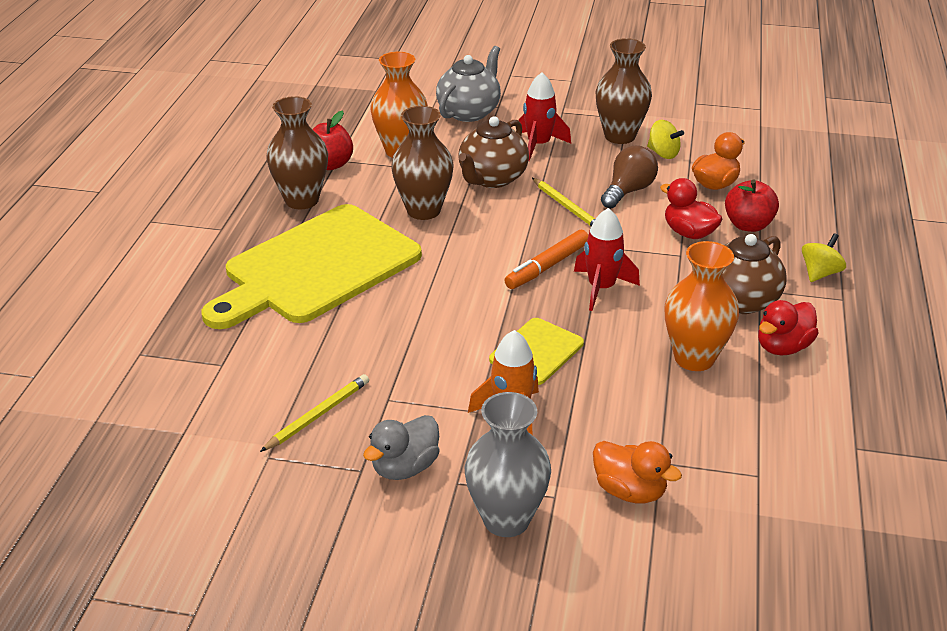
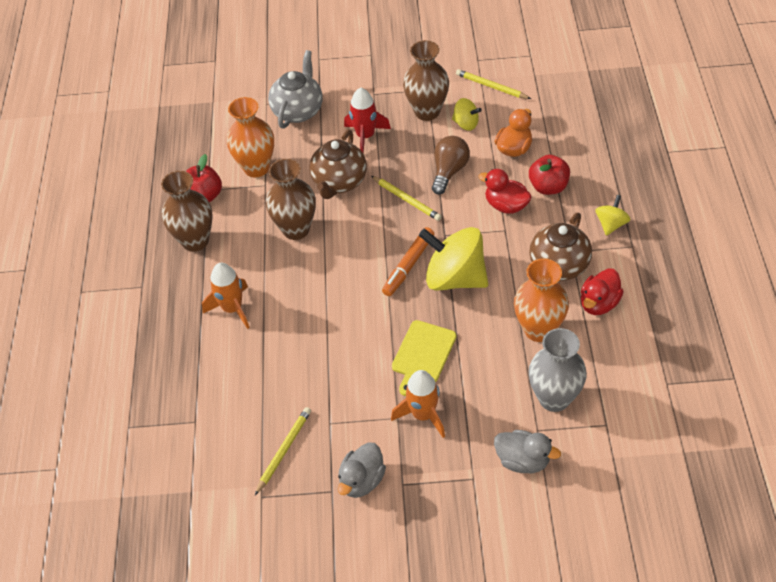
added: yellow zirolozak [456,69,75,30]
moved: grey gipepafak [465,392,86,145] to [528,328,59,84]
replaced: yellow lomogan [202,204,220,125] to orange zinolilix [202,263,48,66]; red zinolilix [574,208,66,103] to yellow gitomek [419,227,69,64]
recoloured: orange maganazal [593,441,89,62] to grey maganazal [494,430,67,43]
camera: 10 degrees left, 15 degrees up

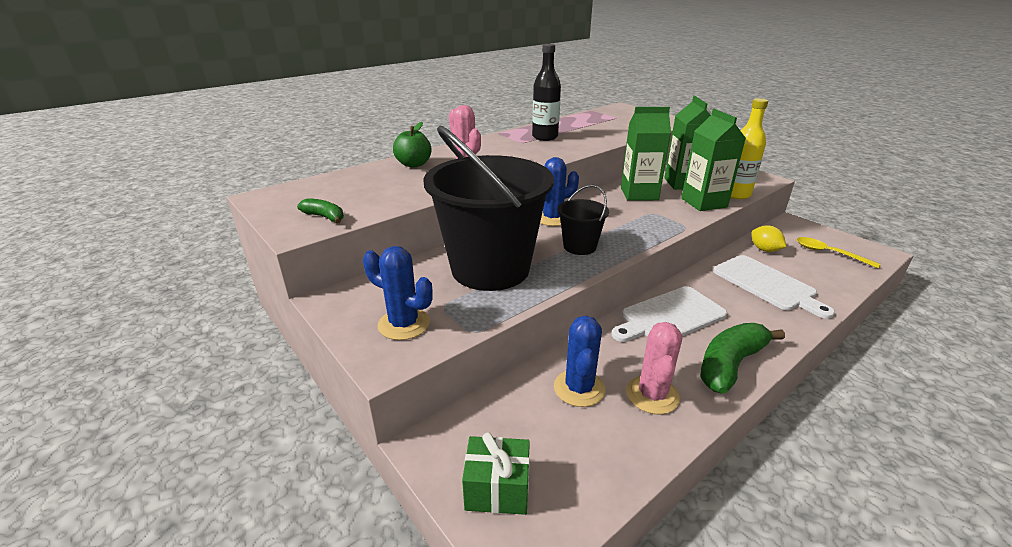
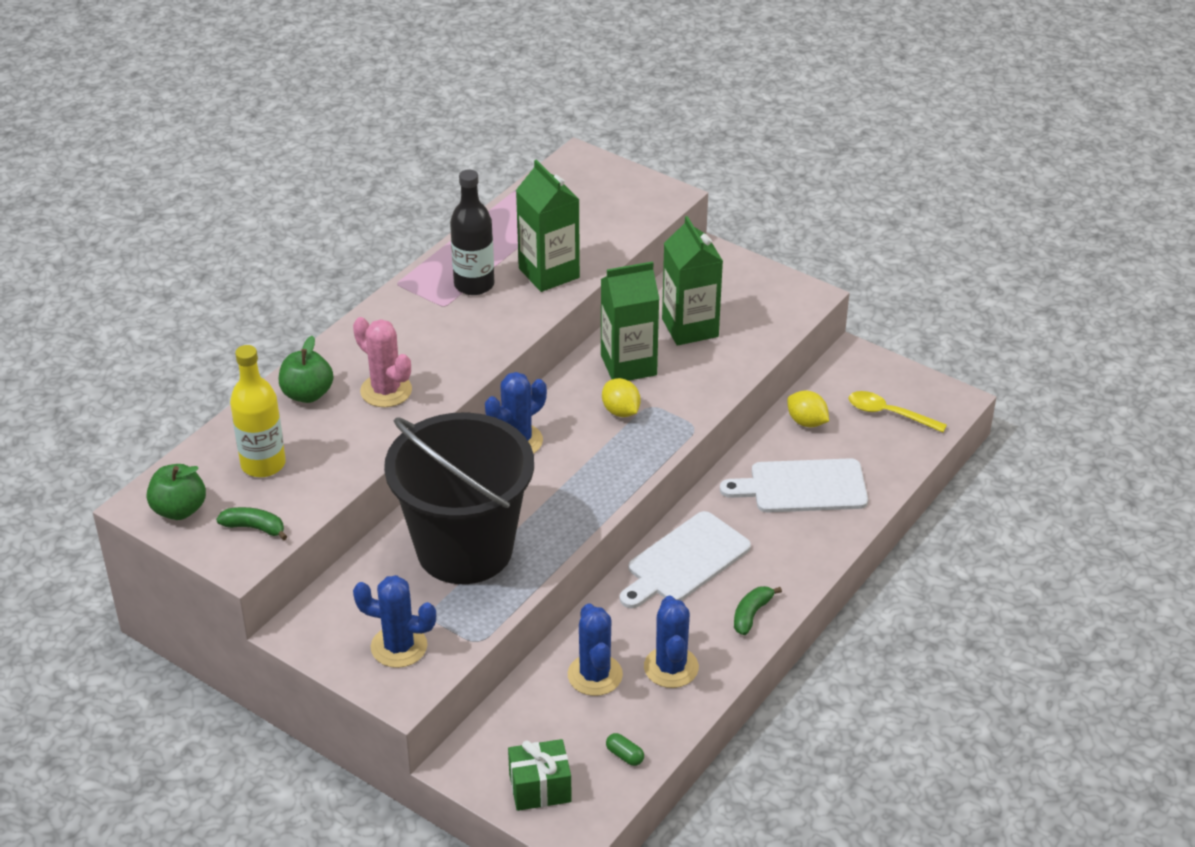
removed: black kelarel [557,185,52,70]
added: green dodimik [147,464,59,56]; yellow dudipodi [602,378,39,39]; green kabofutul [606,733,38,33]
moved: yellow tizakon [730,98,38,101] to [230,345,56,132]; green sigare [681,109,65,102] to [516,159,64,133]
recoloured: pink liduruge [626,322,56,92] to blue liduruge [644,596,55,92]
turned: white lomogan [713,255,122,64] = [720,458,148,55] 135 degrees clockwise
resized: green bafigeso [701,323,84,71] = [734,586,48,49] x0.54
camera: 15 degrees left, 10 degrees up

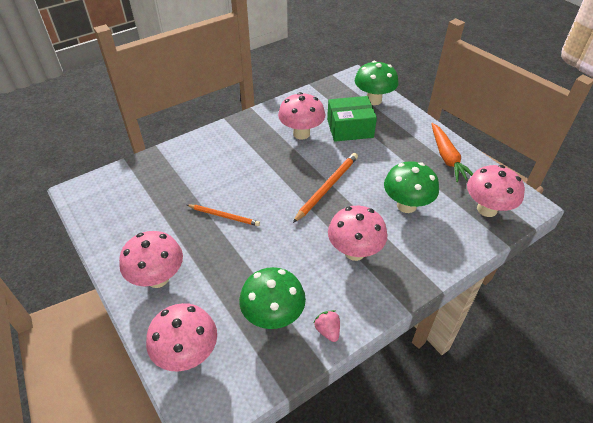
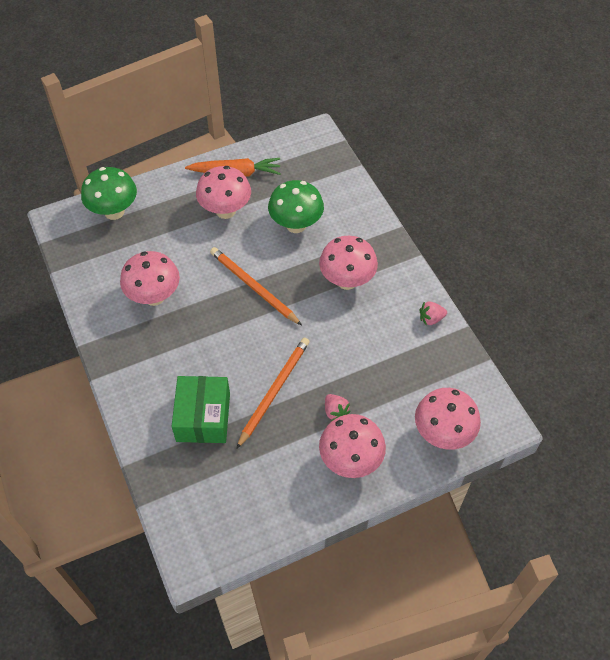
removed: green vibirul [239,267,67,62]
added: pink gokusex [325,394,26,27]
moved: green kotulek [327,96,50,46] to [171,376,59,67]; pink vibirul [467,165,58,52] to [196,166,55,53]
resized: orange zirolozak [187,205,73,21] = [236,338,74,111] x1.52
camera: 80 degrees left, 10 degrees up

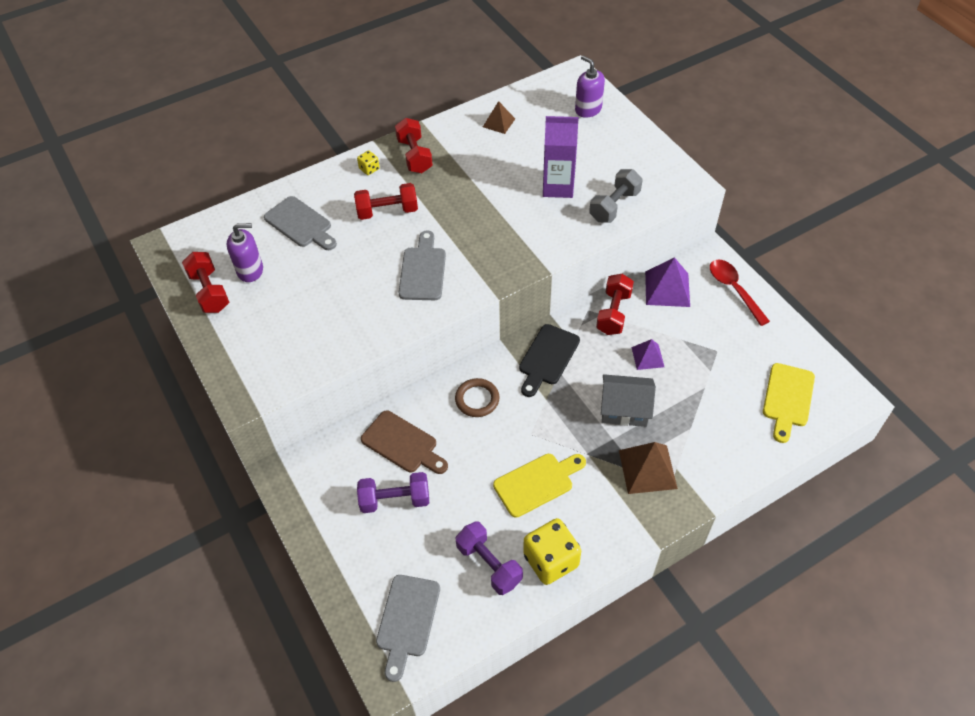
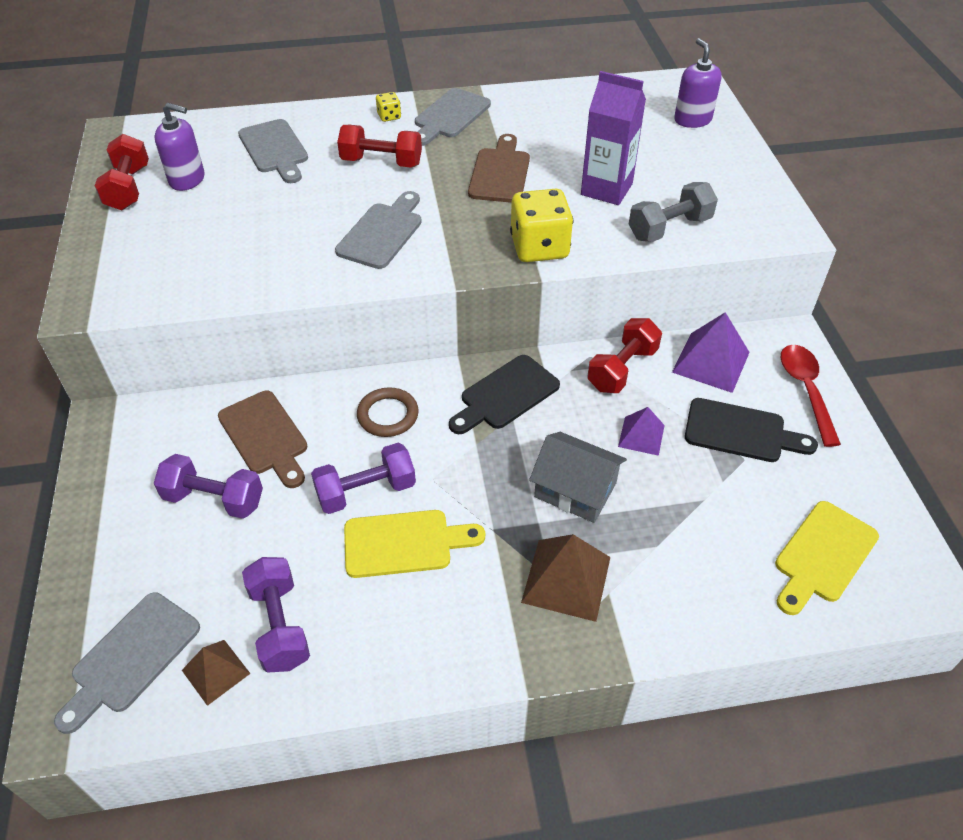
added: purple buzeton [311,443,105,71]; brown lomogan [468,134,62,69]; black lomogan [685,398,133,64]
moved: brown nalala [483,101,32,33] to [182,640,69,66]; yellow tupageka [523,518,58,67] to [510,189,63,73]
replaced: red buzeton [395,118,38,55] to grey lomogan [415,88,76,58]
camera: 20 degrees right, 5 degrees down

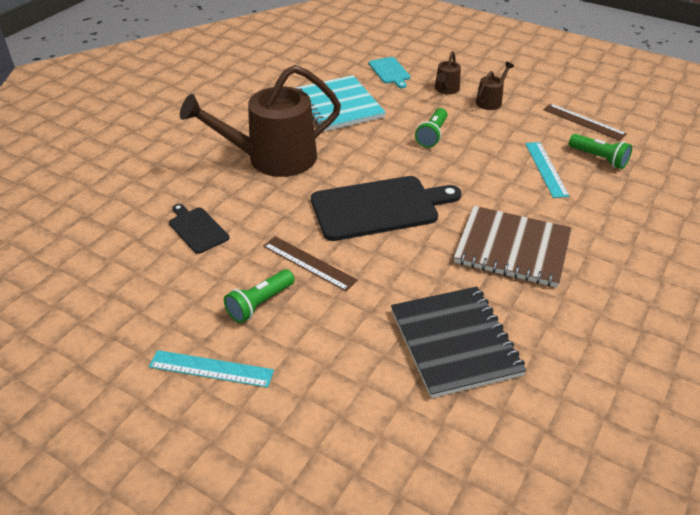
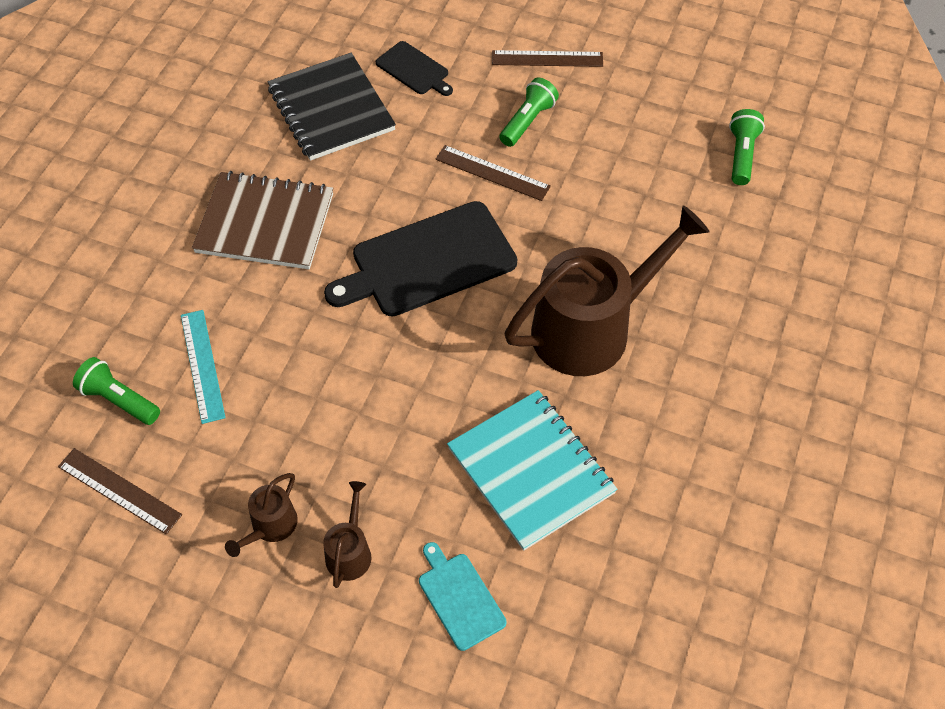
moved: black lomogan [169,204,60,50] to [376,41,77,55]; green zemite [415,108,32,40] to [729,109,36,76]
recoloured: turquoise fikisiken [149,350,125,38] to brown fikisiken [492,50,111,17]
camera: 170 degrees right, 15 degrees up

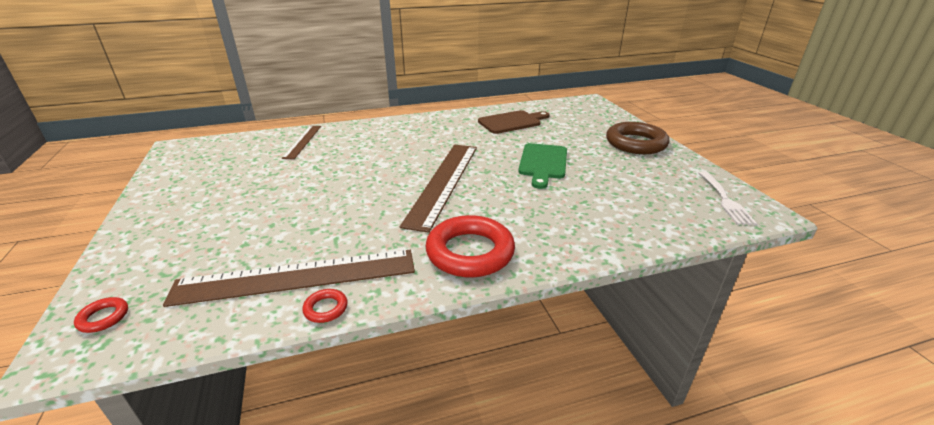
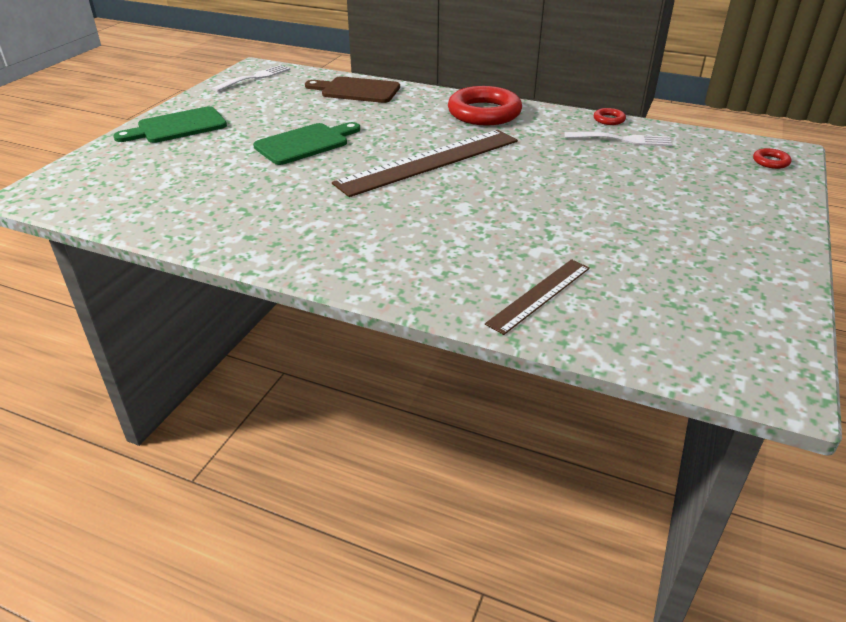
moved: brown lomogan [478,110,72,24] to [305,77,95,26]
replaced: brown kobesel [606,122,63,32] to green lomogan [113,106,114,37]; brown fikisiken [163,250,252,57] to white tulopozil [564,132,108,14]
camera: 140 degrees left, 5 degrees up

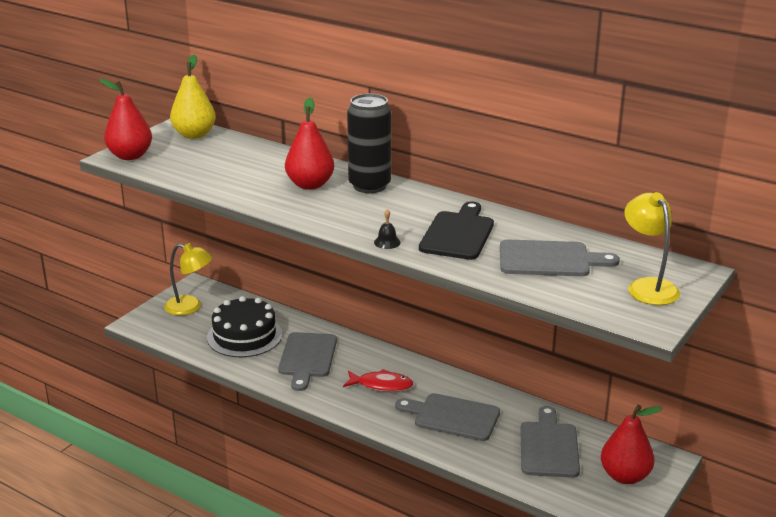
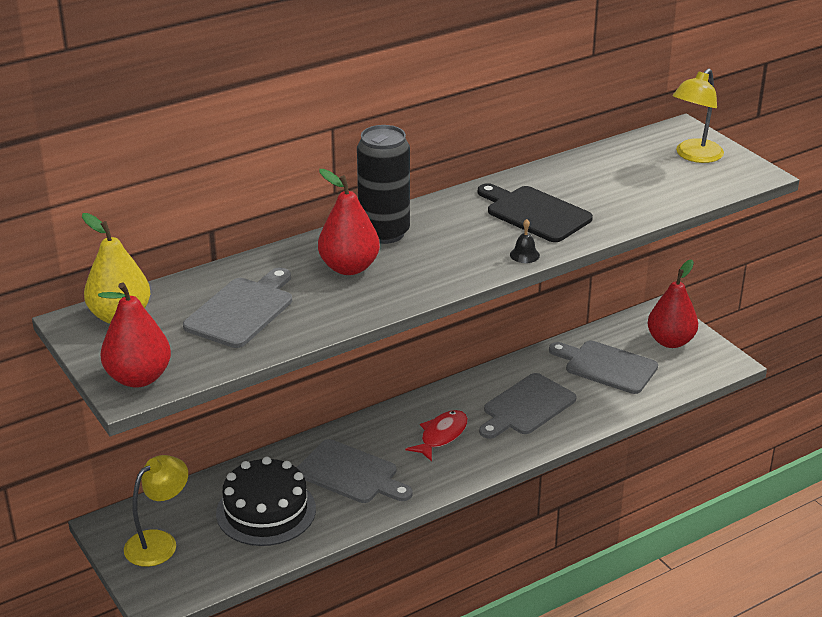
moved: grey lomogan [500,240,120,36] to [183,268,109,80]
turned: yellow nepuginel [624,192,56,113] = [673,69,51,94] 60 degrees counterclockwise
camera: 65 degrees left, 5 degrees up

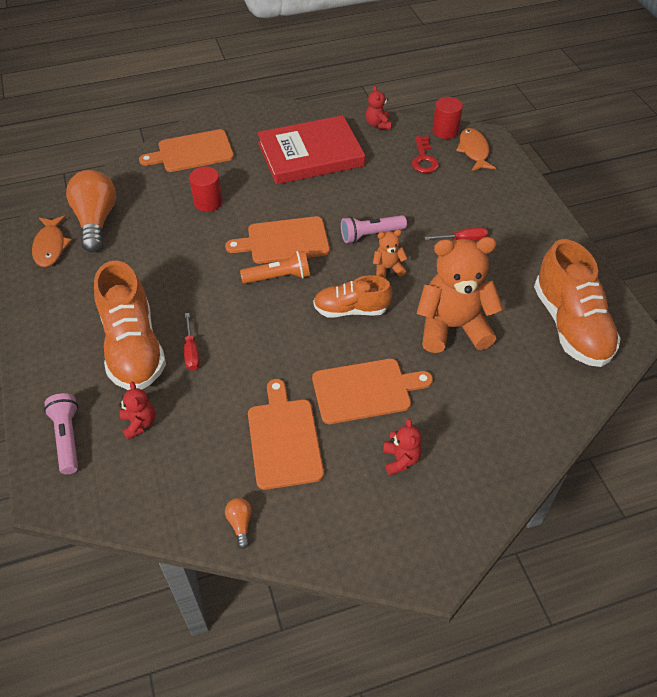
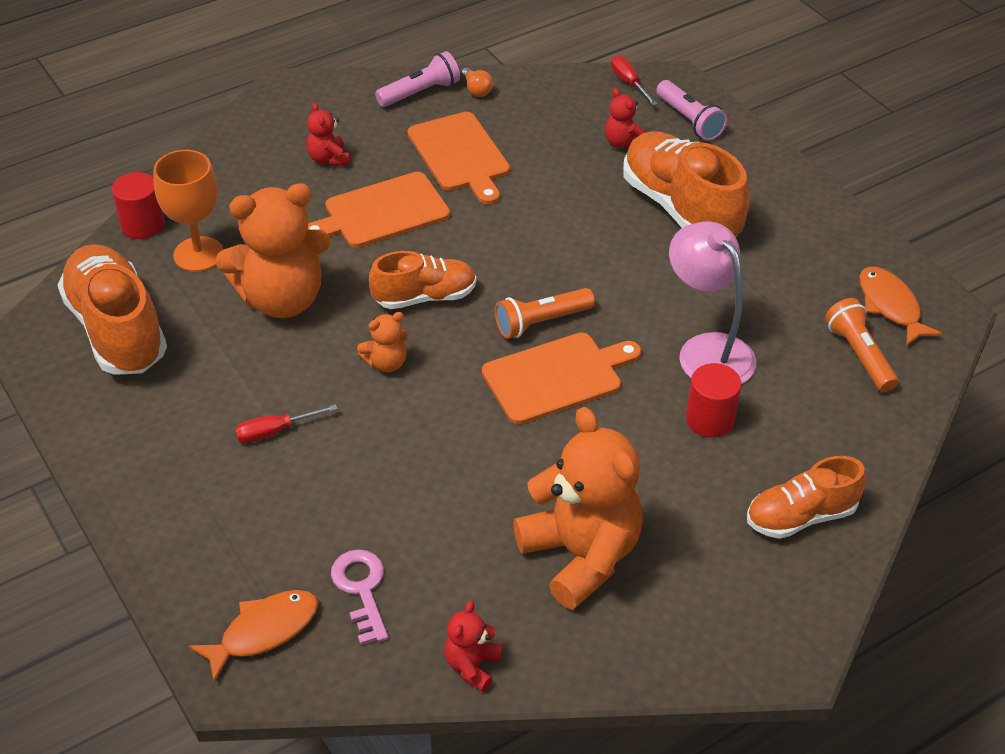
added: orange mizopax [153,150,70,122]; pink nepuginel [669,221,87,163]
moved: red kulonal [432,97,31,42] to [112,172,52,67]; pink zemite [341,215,66,28] to [375,51,85,56]; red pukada [184,313,16,58] to [611,55,46,50]
replaced: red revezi [257,115,108,70] to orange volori [513,407,130,203]; orange lomogan [139,129,95,43] to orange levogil [747,456,119,83]; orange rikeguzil [66,170,50,82] to orange zemite [825,298,73,94]
recoloured: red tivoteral [412,136,27,37] to pink tivoteral [331,549,57,96]
turned: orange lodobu [456,128,40,43] = [189,590,129,92] 105 degrees counterclockwise; red volori [366,86,25,43] = [444,601,58,91] 135 degrees counterclockwise
camera: 165 degrees right, 5 degrees down

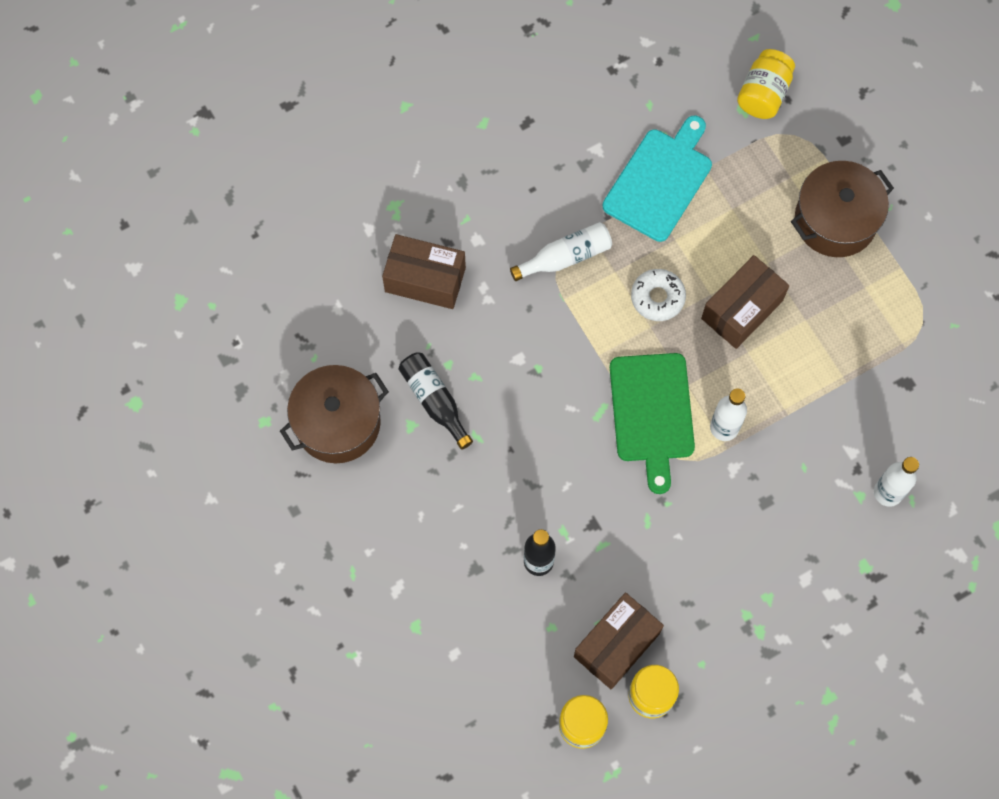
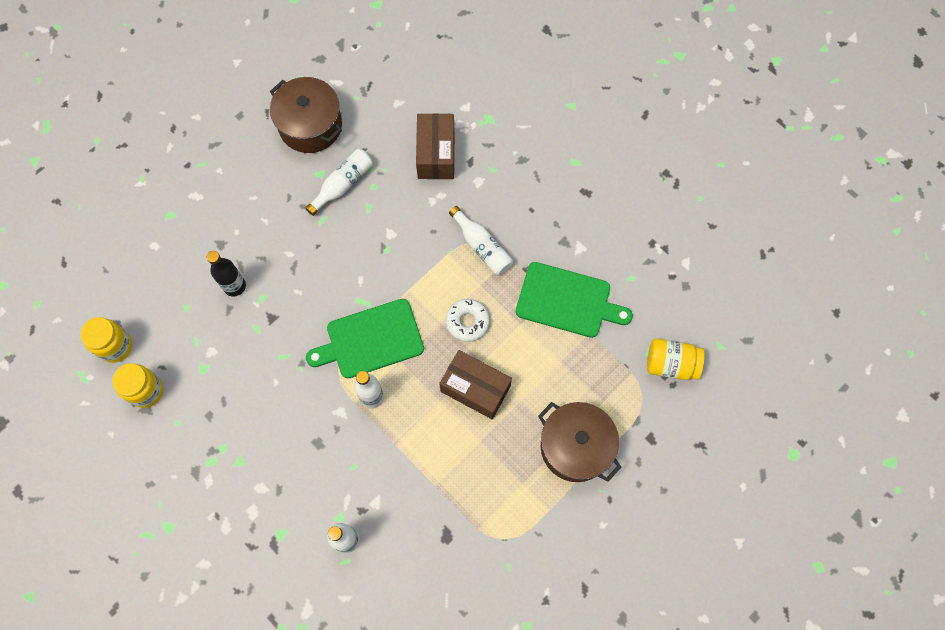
removed: brown kotulek [574,592,90,97]
recoloured: black tizakon [399,352,74,98] to white tizakon [305,149,68,67]; turquoise lomogan [603,116,109,126] to green lomogan [516,262,117,76]
camera: 75 degrees right, 0 degrees up

